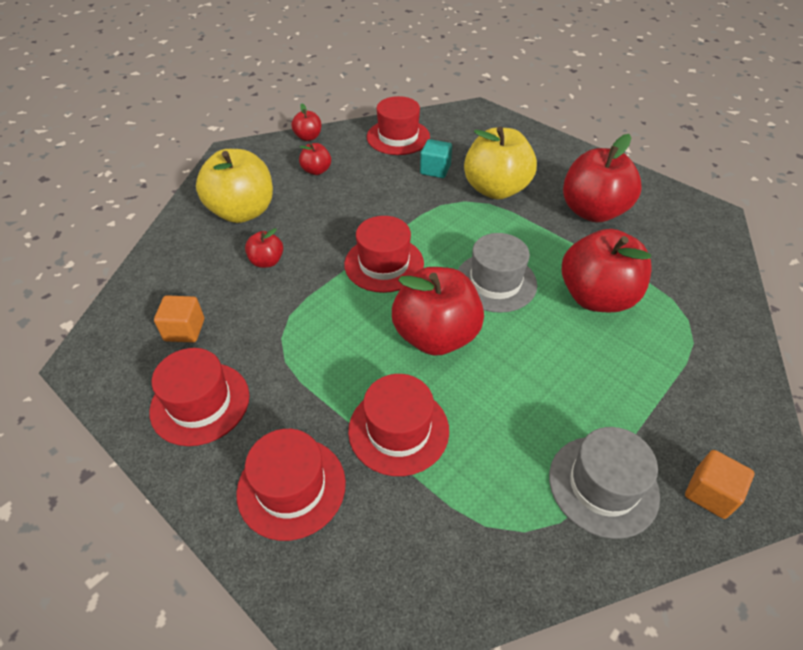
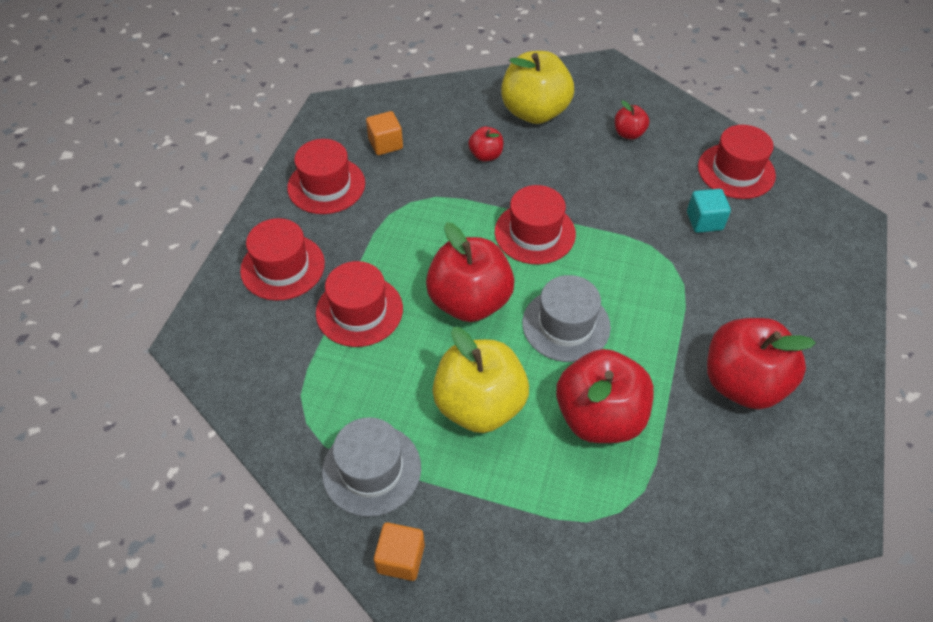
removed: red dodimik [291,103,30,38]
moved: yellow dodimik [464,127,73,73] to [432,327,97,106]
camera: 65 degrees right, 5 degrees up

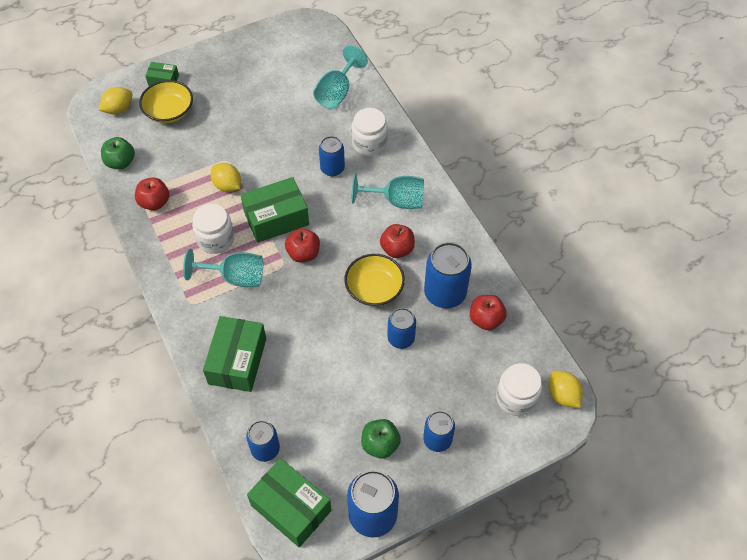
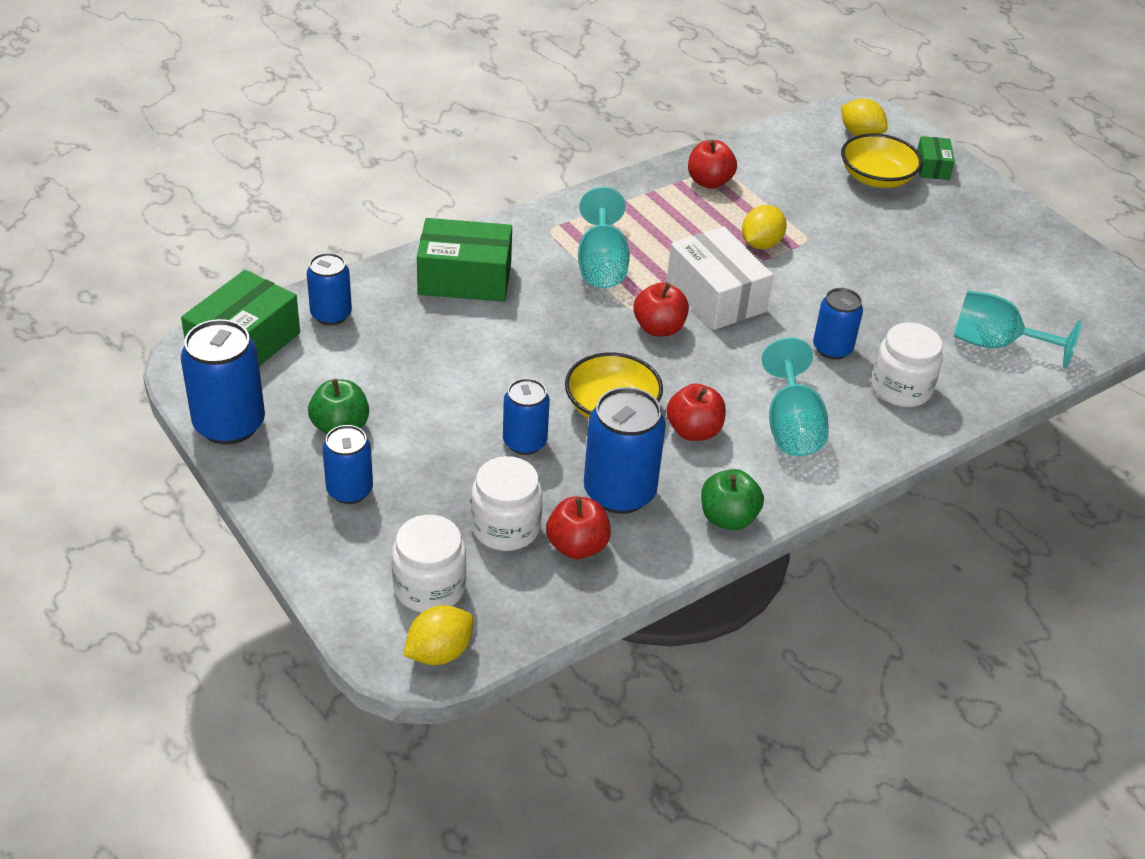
moved: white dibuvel [192,204,42,50] to [471,456,72,95]; green dodimik [101,137,34,32] to [701,469,63,61]
recoloured: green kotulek [241,177,68,66] to white kotulek [667,226,106,104]
camera: 80 degrees right, 15 degrees down

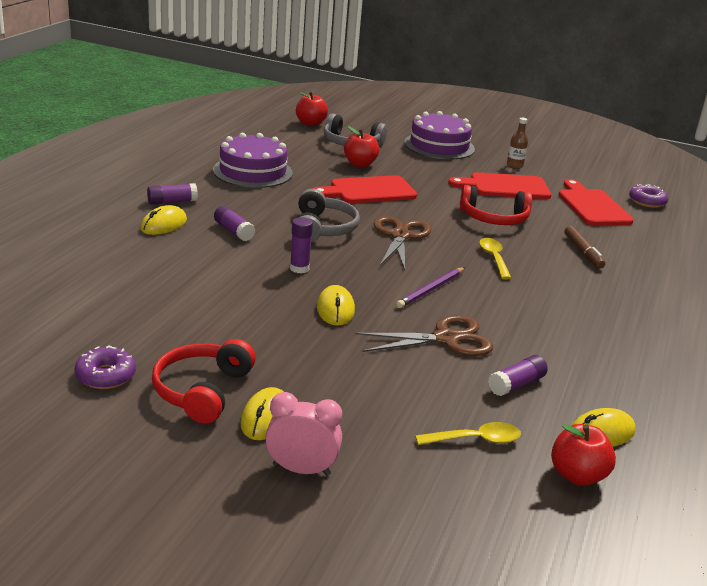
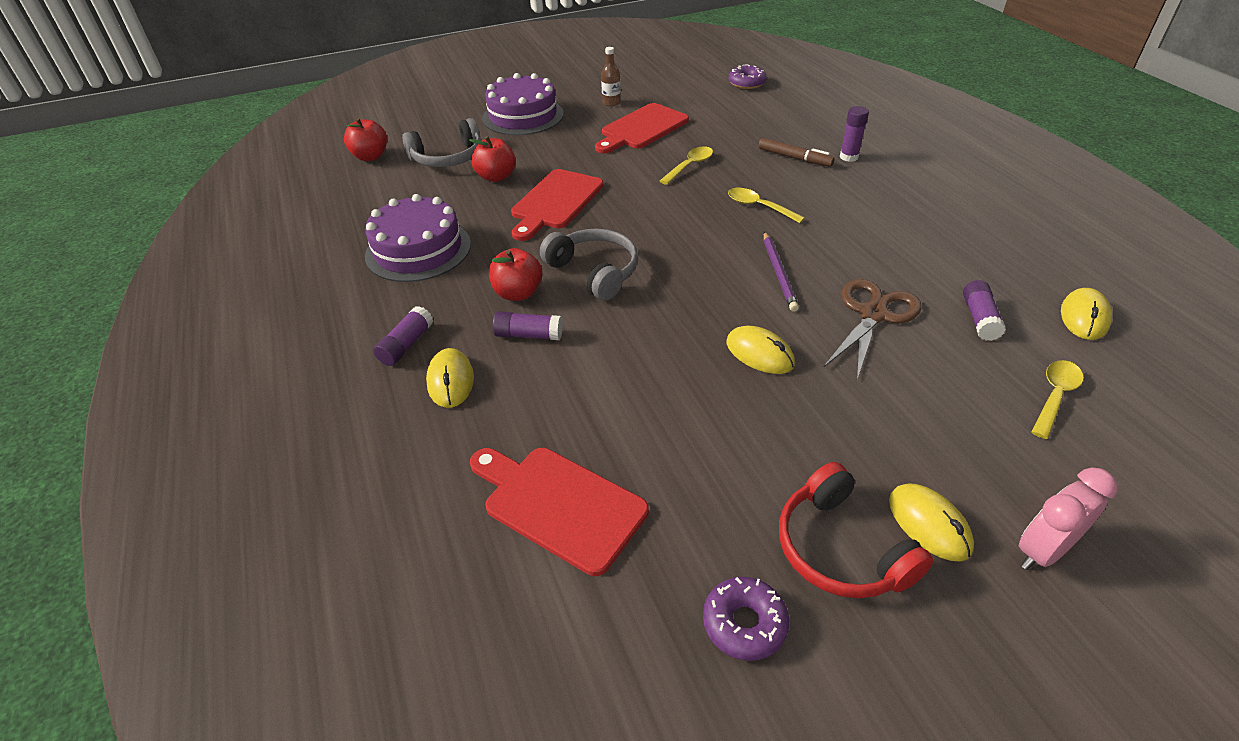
removed: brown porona [374,216,57,54]
moved: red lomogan [559,179,75,47] to [470,448,179,128]; red dodimik [551,424,65,62] to [489,248,53,53]; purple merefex [290,217,23,56] to [840,106,29,56]
replaced: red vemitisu [460,185,72,40] to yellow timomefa [660,146,53,39]
camera: 40 degrees left, 15 degrees up

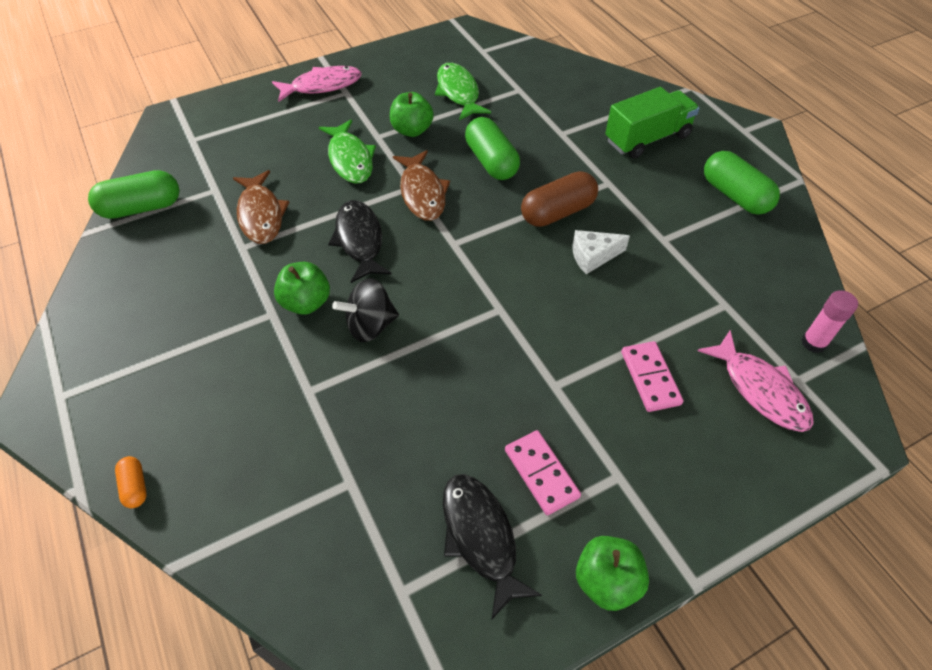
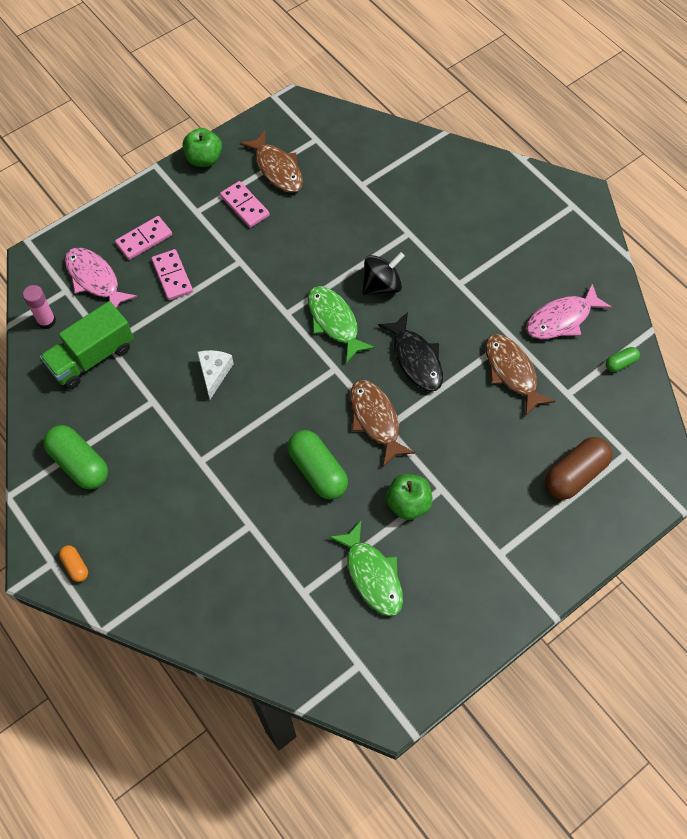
removed: green dodimik [274,262,56,53]
added: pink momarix [115,216,57,44]
moved: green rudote [605,87,94,72] to [40,301,94,88]; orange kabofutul [115,456,32,52] to [59,545,29,37]; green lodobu [319,120,57,64] to [308,286,67,77]; pink lodobu [272,66,90,36] to [526,284,86,55]; brown kabofutul [521,171,77,56] to [545,437,68,63]
recoloured: black lodobu [443,474,99,146] to brown lodobu [240,130,63,63]
turned: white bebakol [572,230,58,44] = [197,350,37,49] 60 degrees counterclockwise
resized: green kabofutul [88,170,92,49] = [606,347,34,25] x0.49
camera: 170 degrees right, 10 degrees up

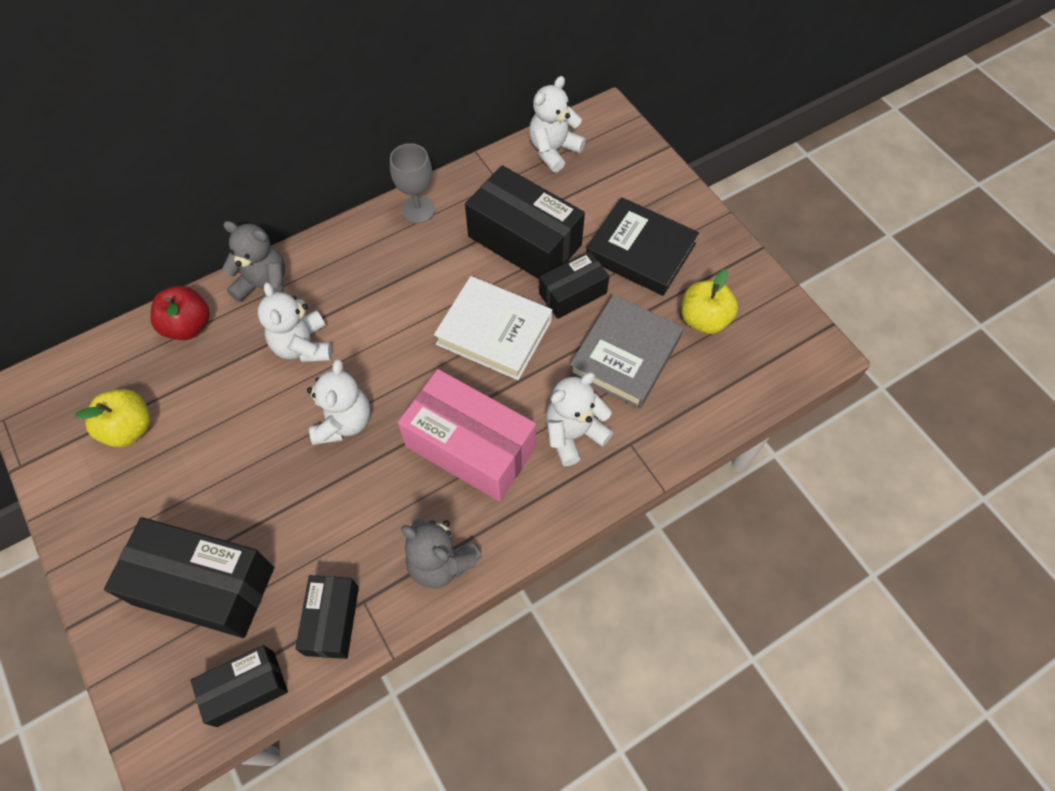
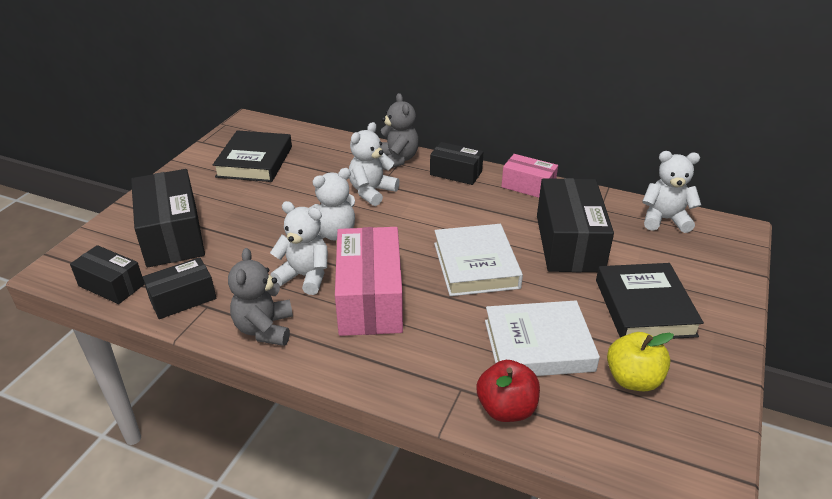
moved: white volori [546,373,67,93] to [270,201,58,94]; black kotulek [539,251,70,68] to [430,142,53,43]; red dodimik [150,286,60,54] to [477,360,63,62]
replaced: yellow dodimik [74,389,77,58] to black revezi [213,130,79,52]; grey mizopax [390,143,45,80] to pink kotulek [501,154,57,44]
recoloured: grey revezi [569,295,114,114] to white revezi [485,300,115,76]
camera: 55 degrees right, 25 degrees down

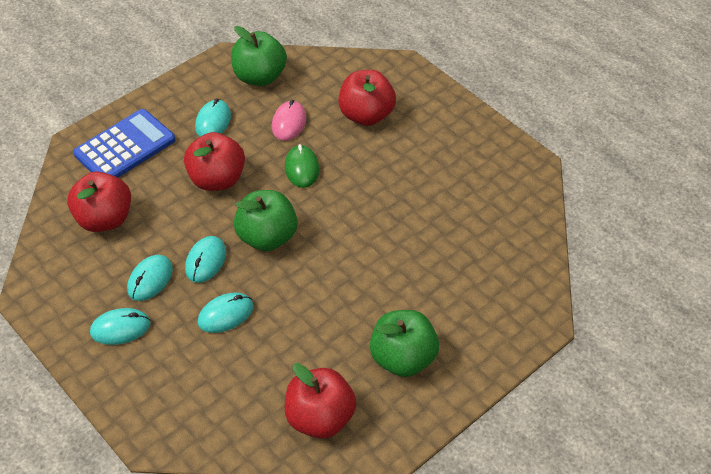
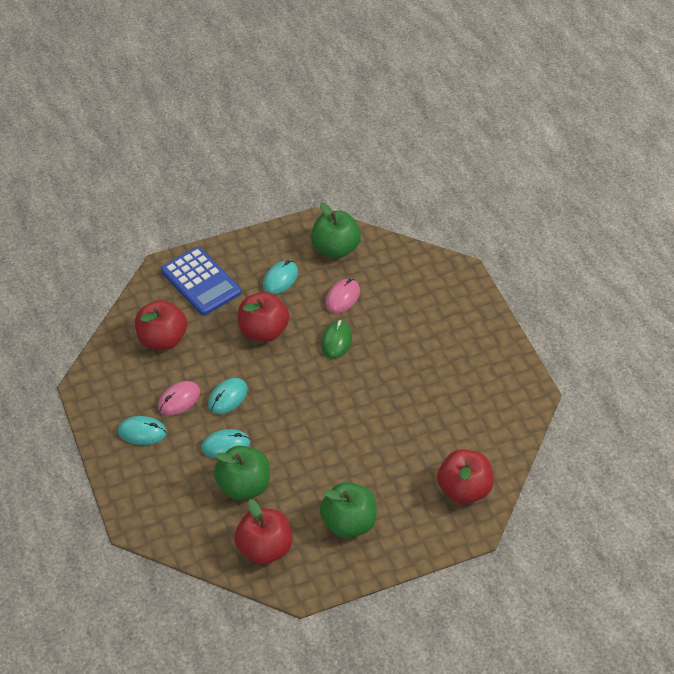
moved: green dodimik [234,190,64,61] to [214,446,56,54]; red dodimik [338,70,58,56] to [437,449,57,55]
recoloured: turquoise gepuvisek [127,255,46,46] to pink gepuvisek [158,381,42,35]
turned: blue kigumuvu [73,109,102,69] = [161,247,80,68] 75 degrees clockwise
camera: 20 degrees right, 0 degrees up

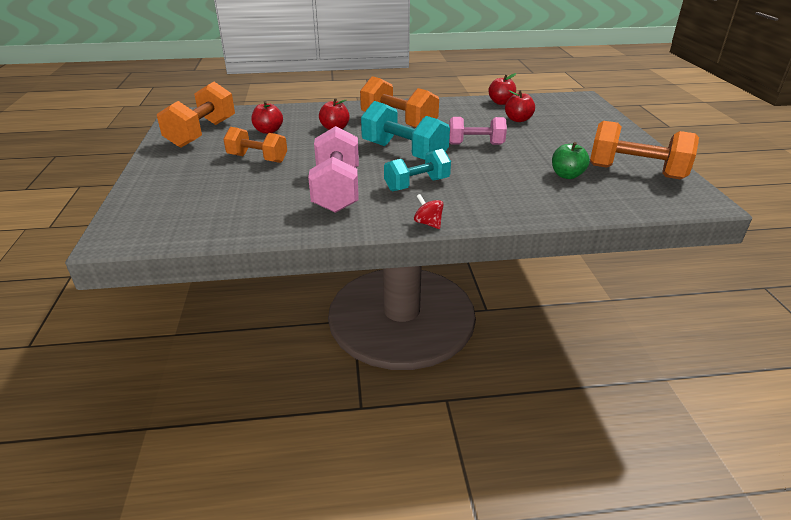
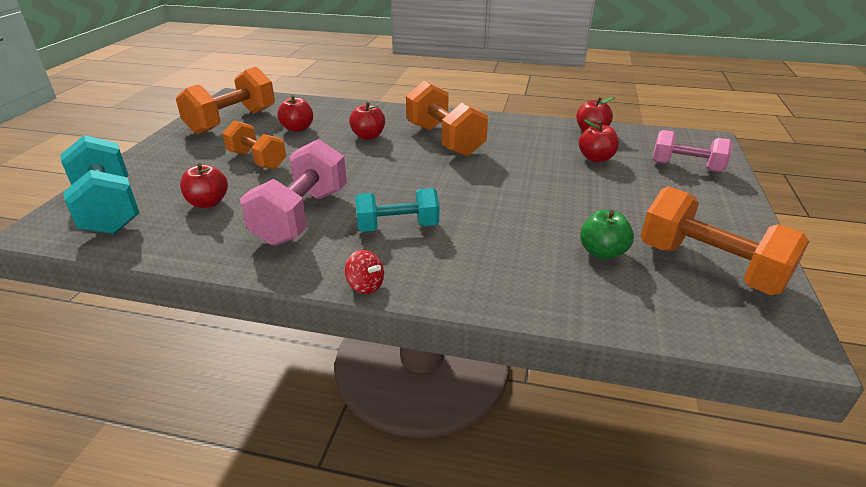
added: red dodimik [180,163,48,45]
moved: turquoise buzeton [361,101,89,59] to [60,135,80,99]; pink buzeton [449,117,58,28] to [653,130,80,42]
turned: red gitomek [414,194,30,35] = [345,250,39,44] 150 degrees clockwise
camera: 20 degrees right, 0 degrees up

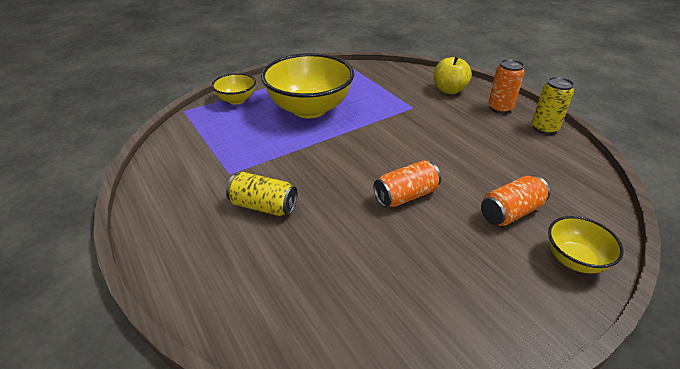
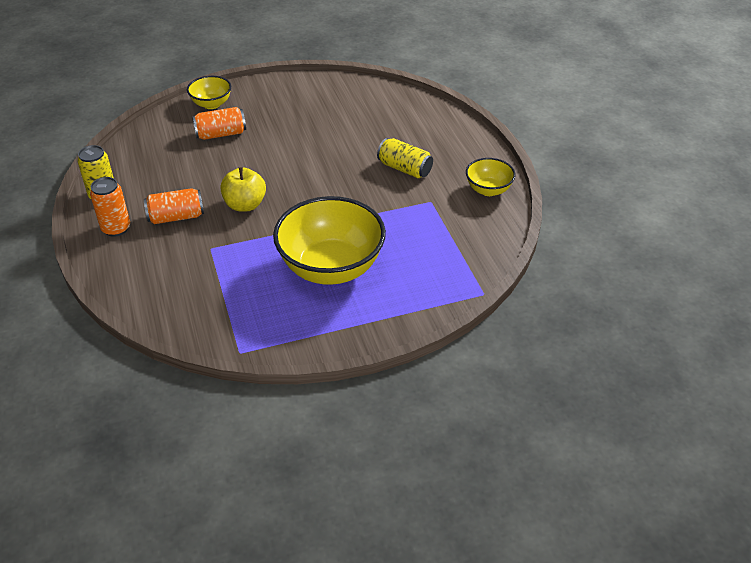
moved: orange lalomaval [374,160,67,47] to [144,188,60,36]; yellow dodimik [433,56,39,38] to [220,167,46,45]; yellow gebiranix [212,73,44,32] to [466,158,50,38]
camera: 165 degrees left, 5 degrees up

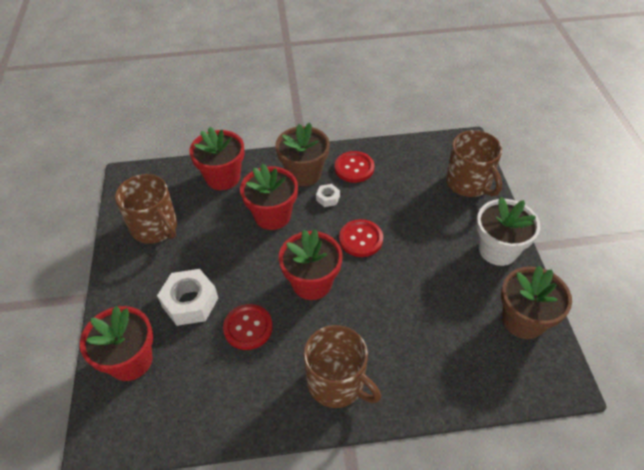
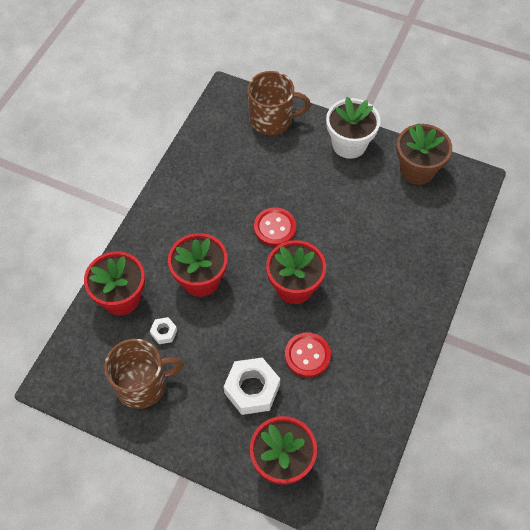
removed: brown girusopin [275,123,55,63]; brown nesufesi [303,325,78,83]; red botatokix [335,151,39,32]
moved: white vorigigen [316,184,24,23] to [150,317,27,27]
camera: 60 degrees left, 10 degrees up

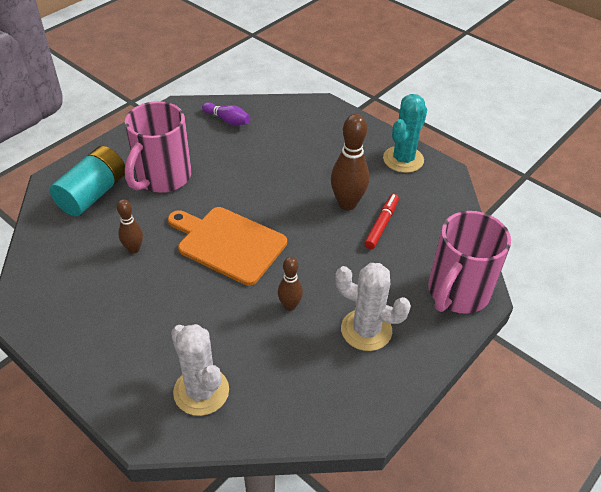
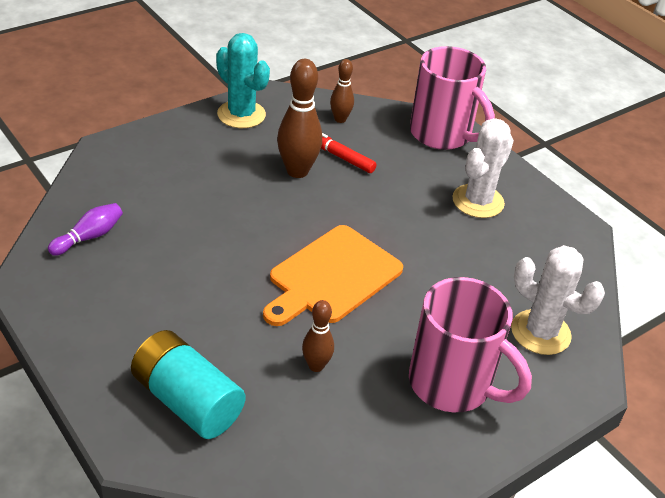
moved: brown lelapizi [278,257,25,54] to [330,59,24,64]; pink nesufesi [125,101,66,92] to [409,277,123,135]
turned: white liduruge [171,324,58,92] = [511,245,94,110] 60 degrees clockwise
camera: 80 degrees left, 5 degrees down

